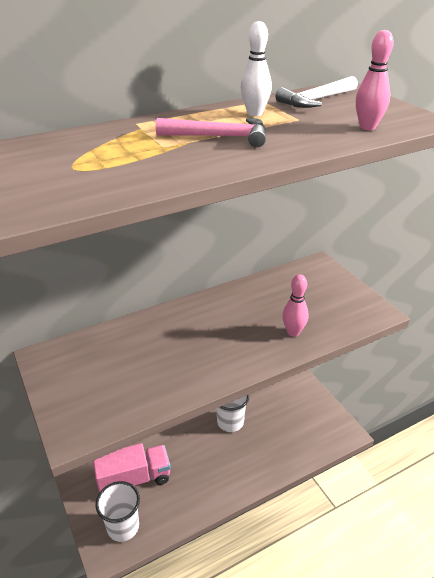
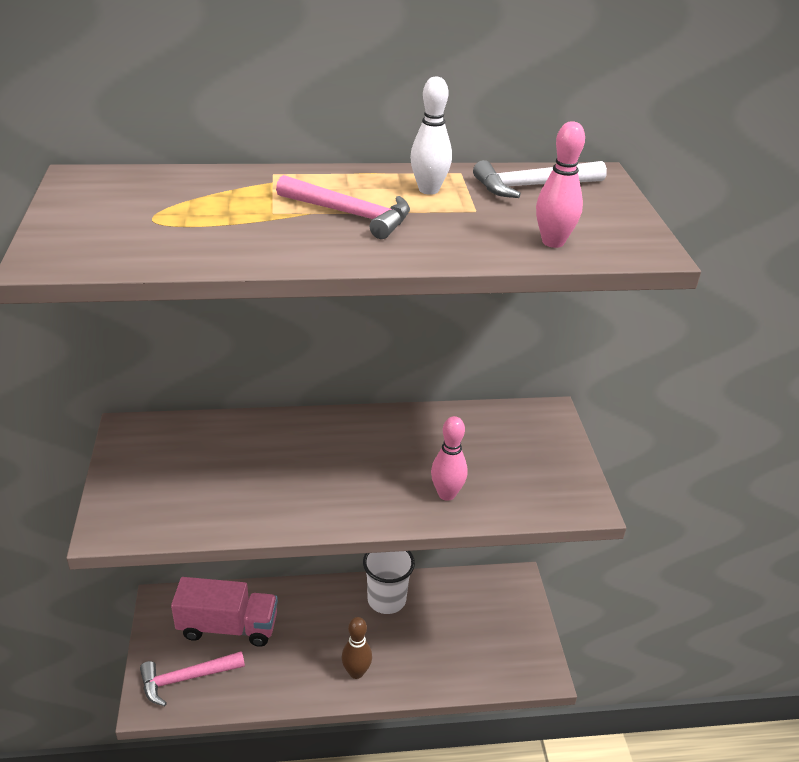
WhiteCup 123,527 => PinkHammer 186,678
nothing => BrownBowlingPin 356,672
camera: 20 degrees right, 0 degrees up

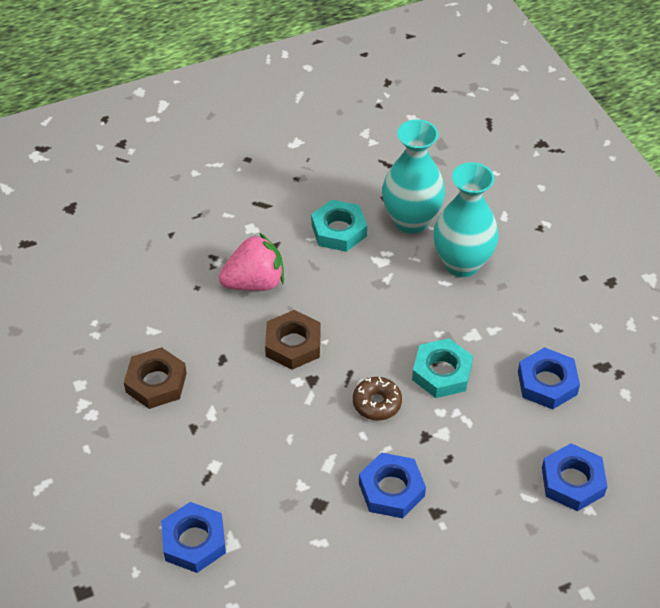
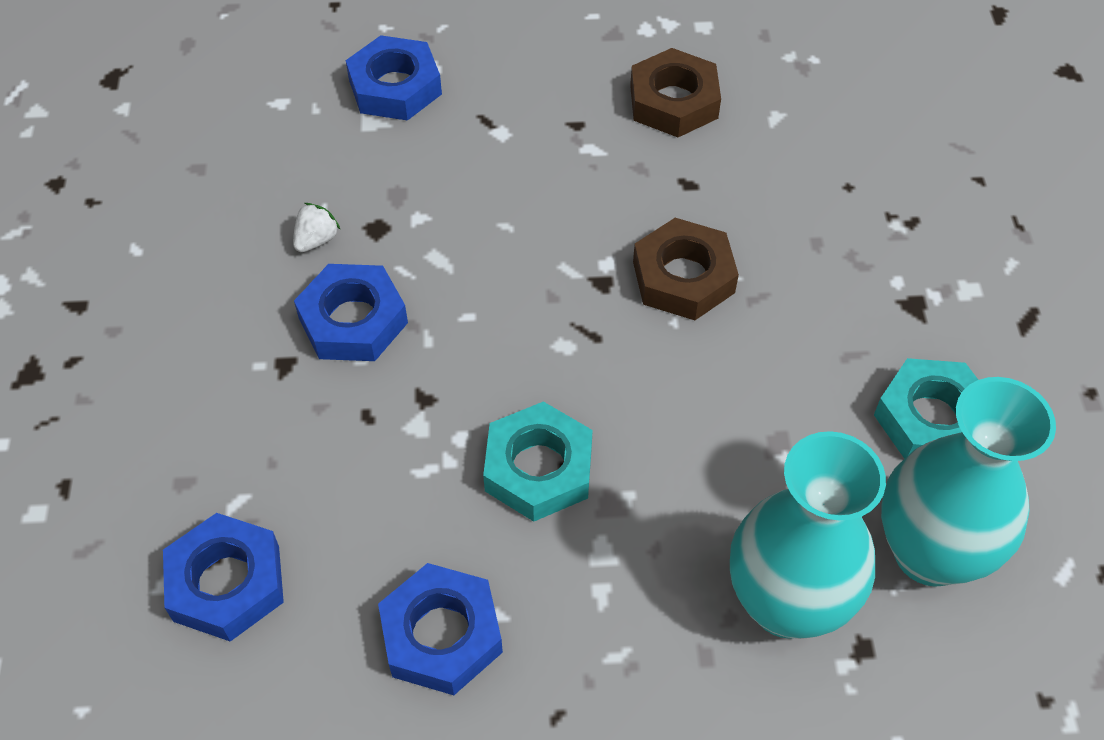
nothing => WhiteStrawberry 316,240
PinkStrawberry 255,282 => nothing
BrownDonut 377,403 => nothing
camera: 110 degrees right, 5 degrees up

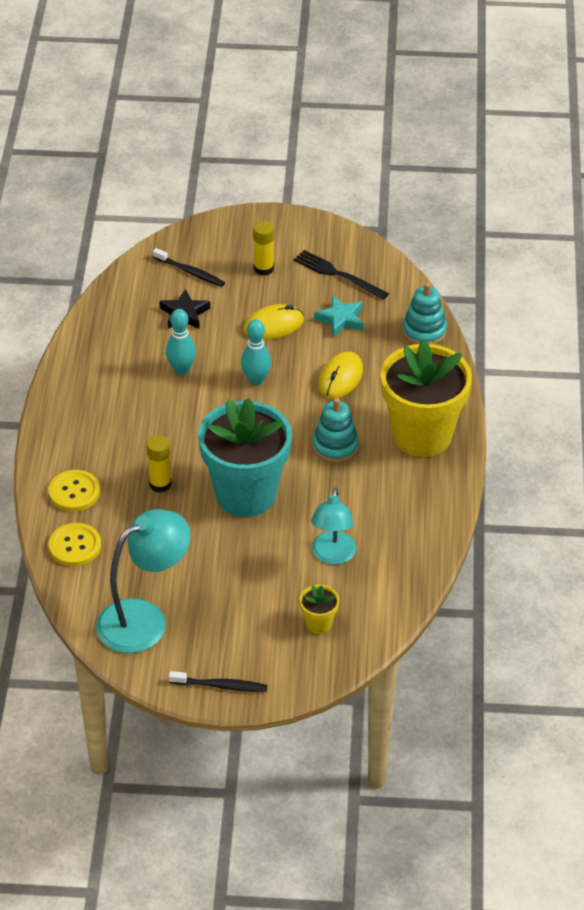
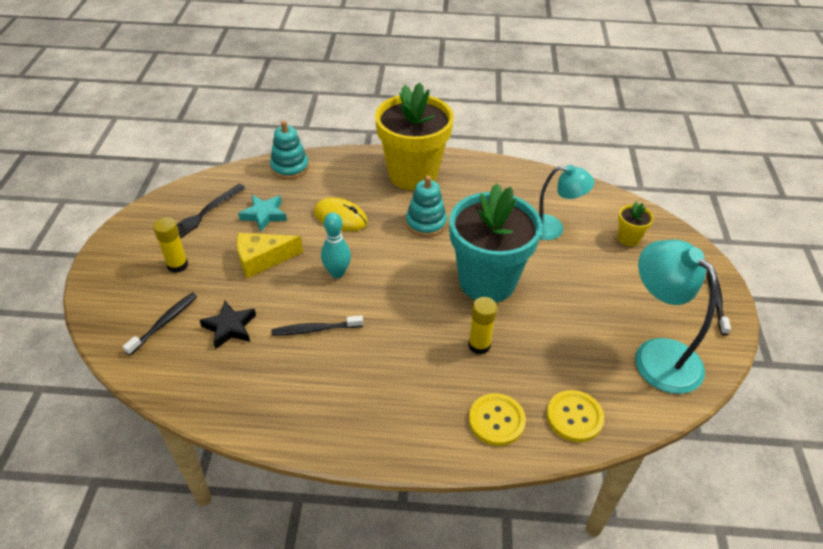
YellowMouse 273,325 => YellowCheese 262,259
TurquoiseBowlingPin 181,369 => BlackToothbrush 315,329
camera: 90 degrees left, 0 degrees up

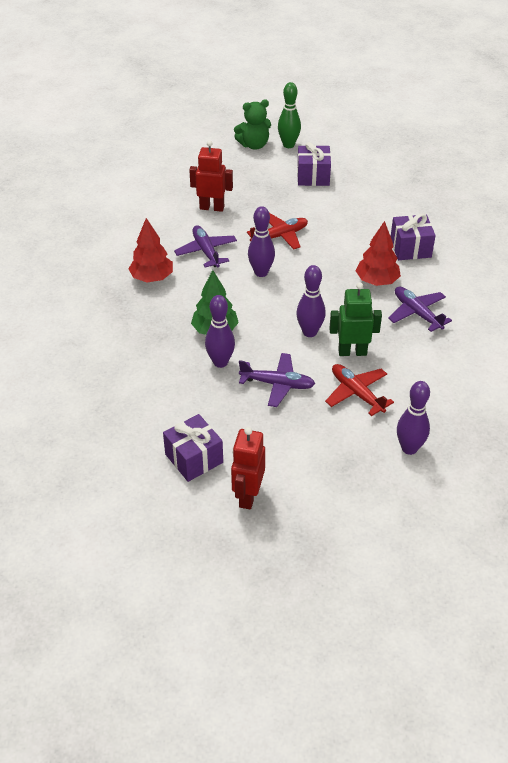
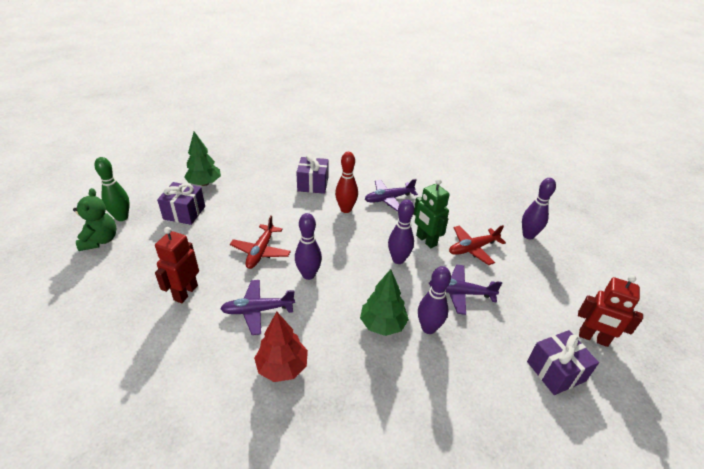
nothing => GreenTree 204,183
RedPlane 280,236 => RedPlane 261,251, 150 degrees counterclockwise
RedTree 376,281 => RedBowlingPin 346,209
GreenRobot 352,352 => GreenRobot 426,240, 45 degrees counterclockwise
PurplePlane 277,384 => PurplePlane 460,293, 105 degrees counterclockwise
camera: 80 degrees left, 5 degrees down

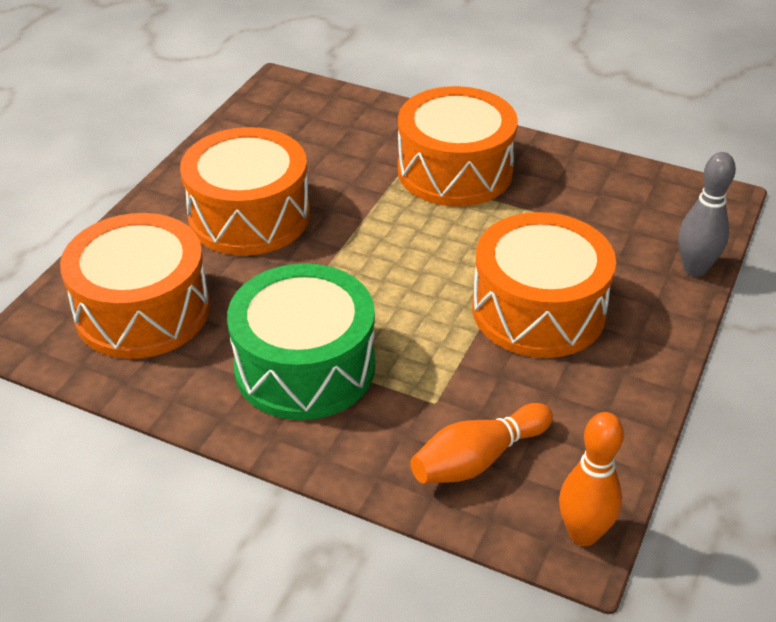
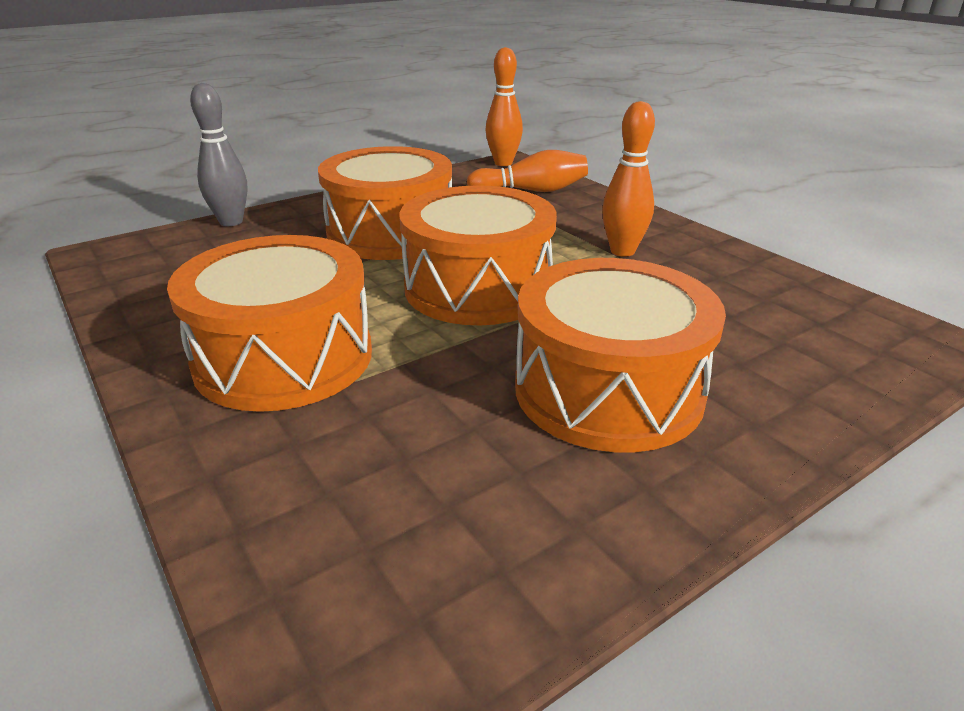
OrangeDrum 142,311 => OrangeDrum 478,288, move
GreenDrum 305,367 => OrangeBowlingPin 622,251
camera: 150 degrees left, 10 degrees down

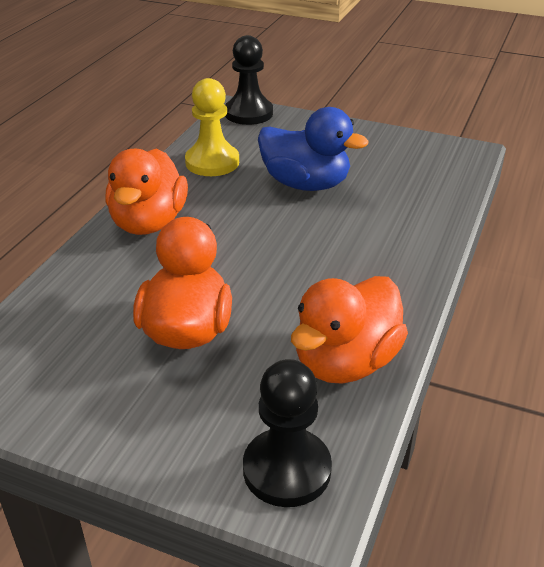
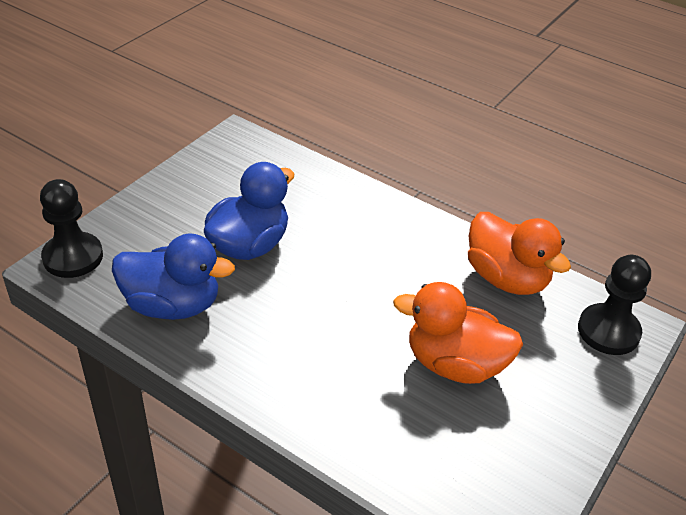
YellowPawn 212,162 => BlueDuck 172,305
OrangeDuck 148,222 => nothing
camera: 80 degrees left, 5 degrees up

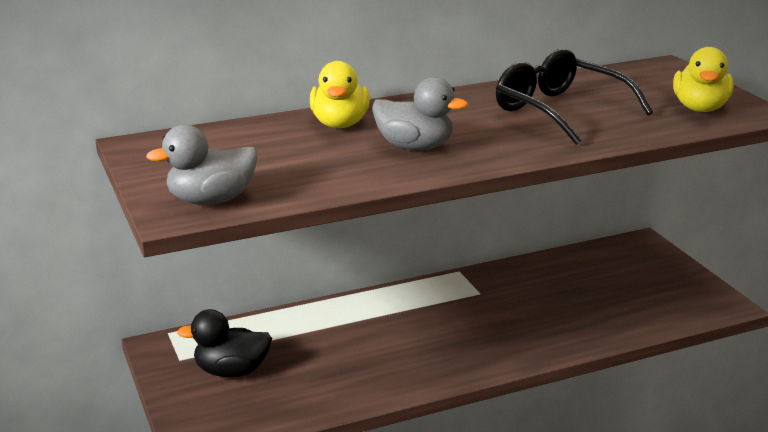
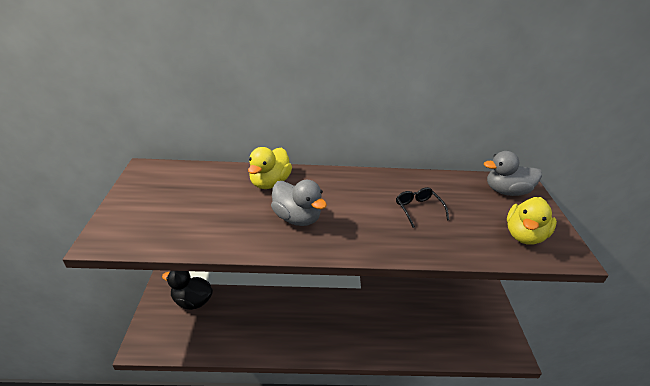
BlackGlasses 560,111 => BlackGlasses 418,209, x0.49
GreyDuck 211,200 => GreyDuck 506,191, move
camera: 20 degrees right, 10 degrees up

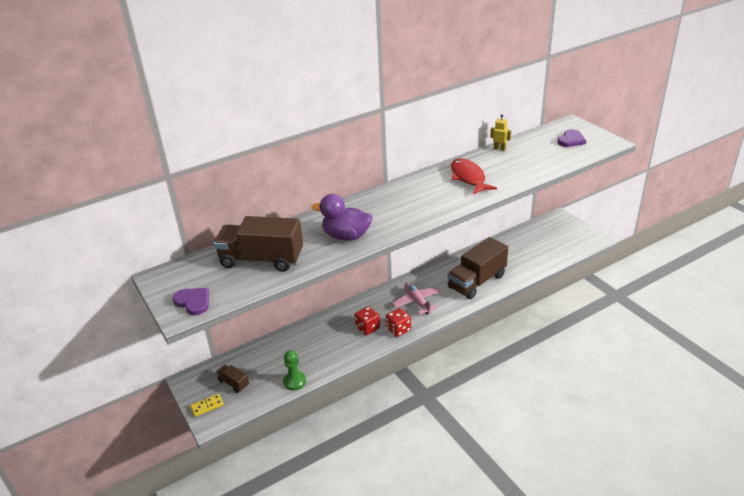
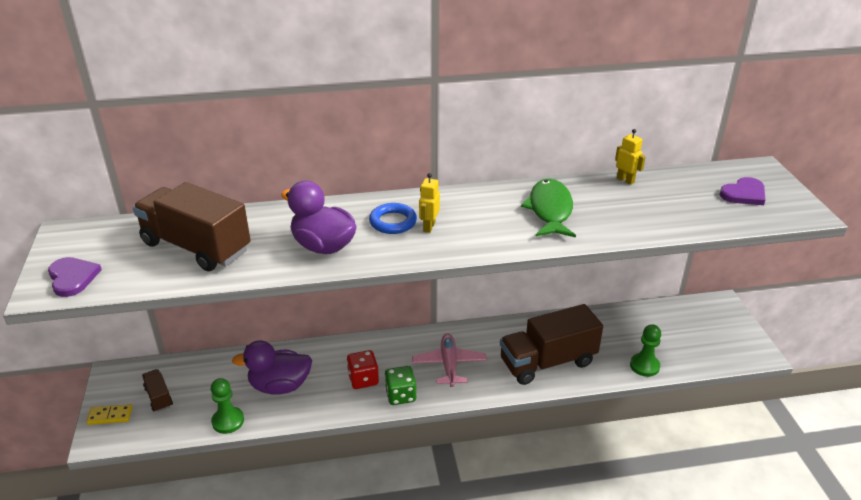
nothing => PurpleDuck 280,386
nothing => BlueRing 393,222
RedDice 398,329 => GreenDice 400,395
nothing => YellowRobot 429,227
RedFish 468,178 => GreenFish 550,210
nothing => GreenPawn 644,366
camera: 20 degrees right, 0 degrees up

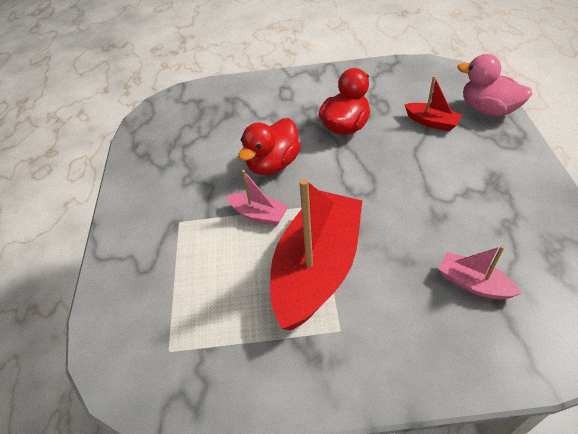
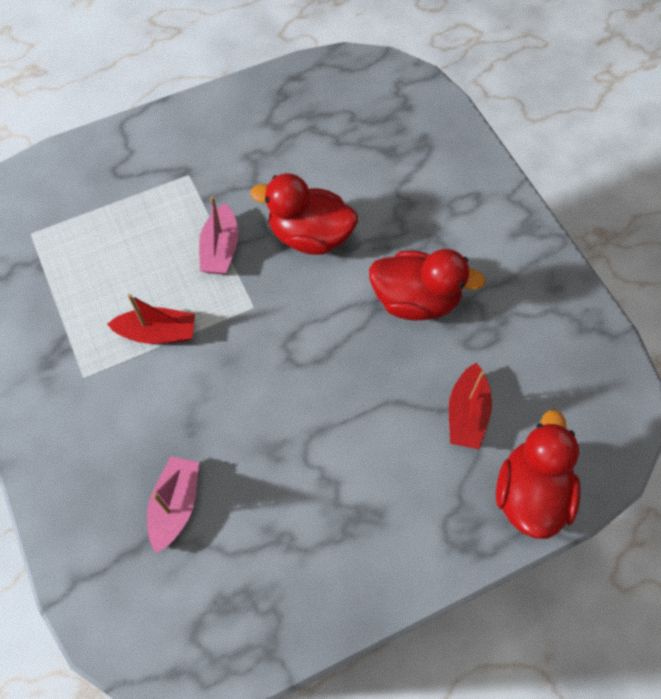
RedBoat 317,268 => RedBoat 158,333, x0.46
PinkDuck 487,109 => RedDuck 530,493
camera: 65 degrees right, 15 degrees up

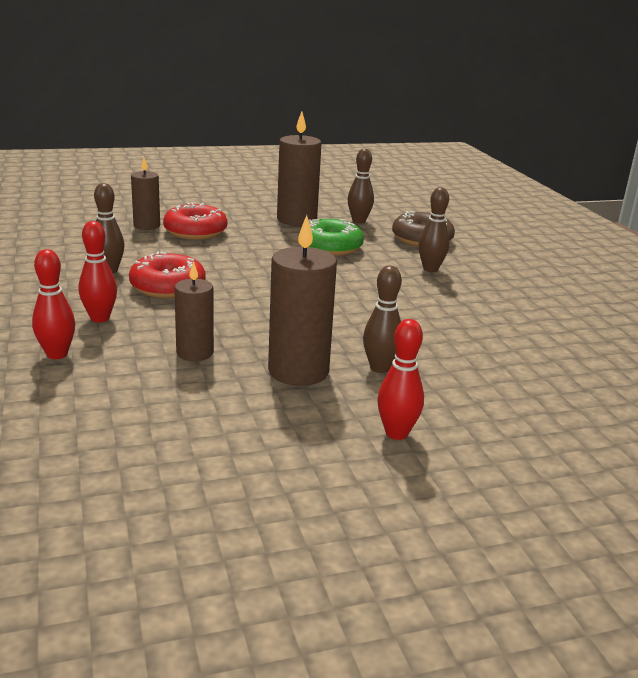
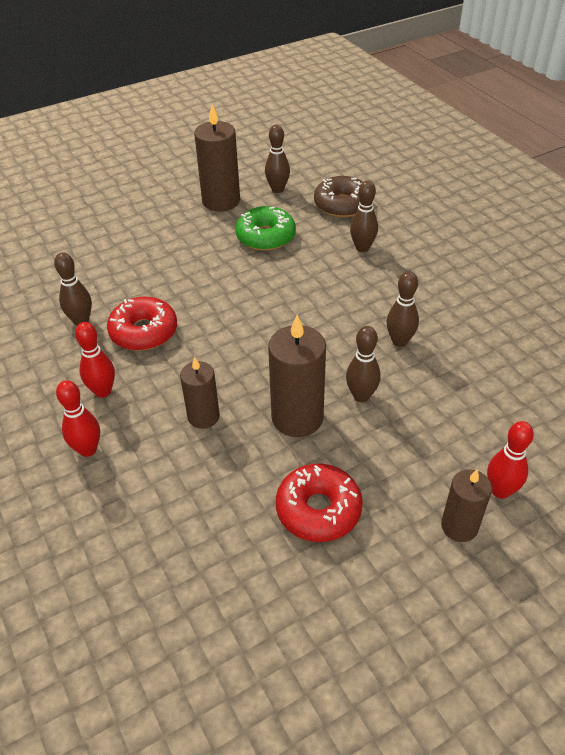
RedDonut 195,232 => RedDonut 318,510, move
nothing => BrownBowlingPin 399,341
BrownCandle 147,225 => BrownCandle 459,526, move
RedBowlingPin 396,433 => RedBowlingPin 500,491, move
camera: 10 degrees left, 20 degrees up

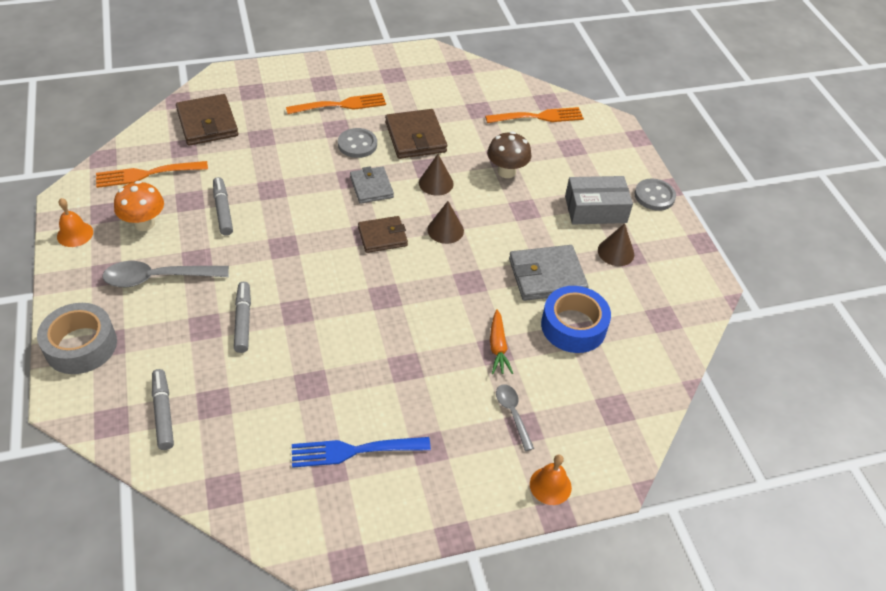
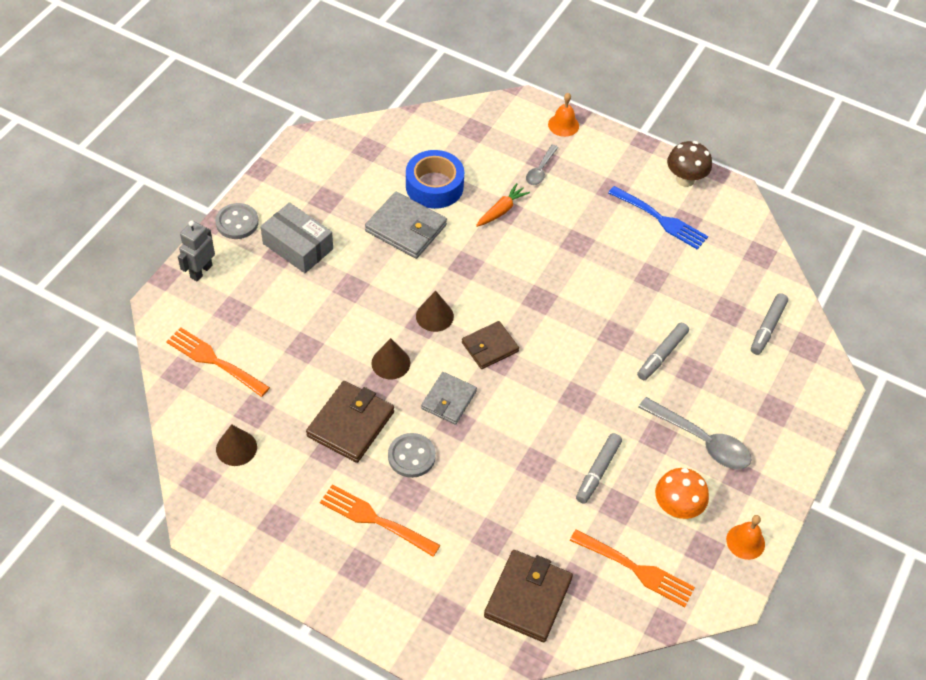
nothing => GreyRobot 201,271
BrownCone 616,252 => BrownCone 236,448, move
BrownWallet 382,236 => BrownWallet 490,347, 60 degrees counterclockwise
BrownMushroom 506,172 => BrownMushroom 685,179, move
GreyTape 81,345 => nothing
camera: 135 degrees left, 5 degrees up

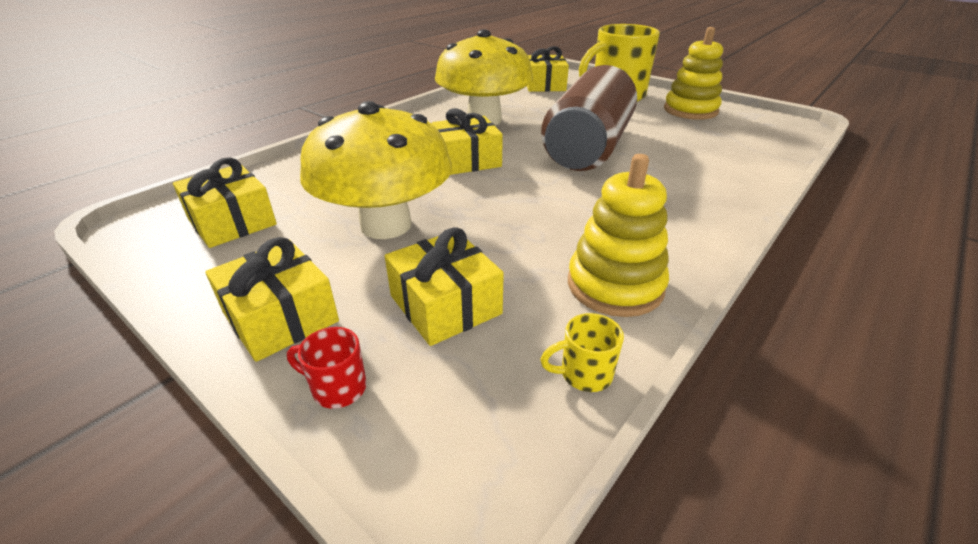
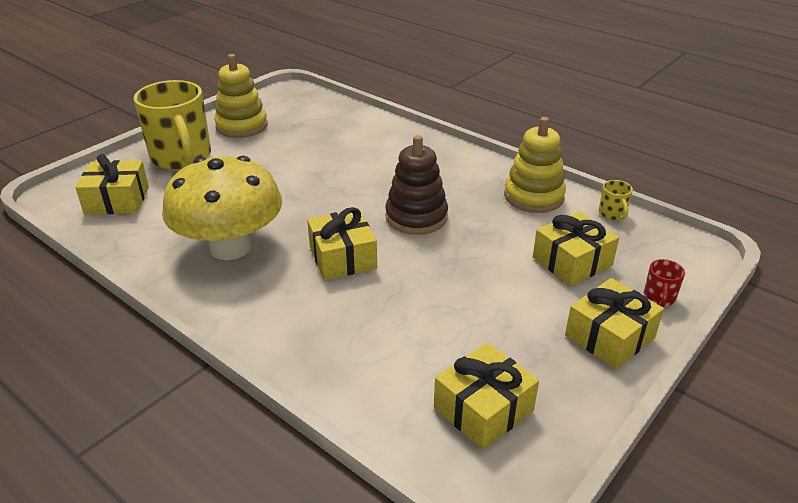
nothing => BrownStackingToy 416,217
YellowMushroom 386,225 => nothing
BrownCan 588,147 => nothing
camera: 90 degrees left, 0 degrees up

